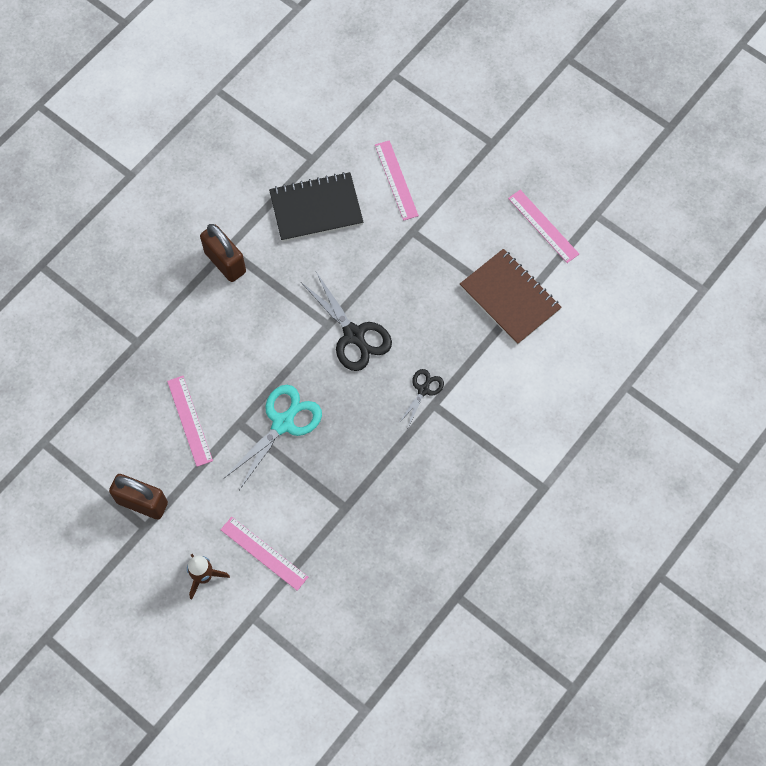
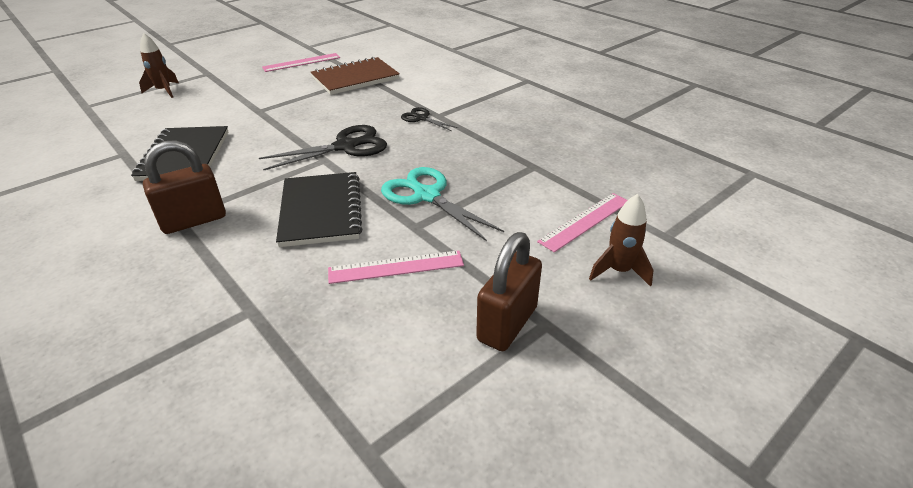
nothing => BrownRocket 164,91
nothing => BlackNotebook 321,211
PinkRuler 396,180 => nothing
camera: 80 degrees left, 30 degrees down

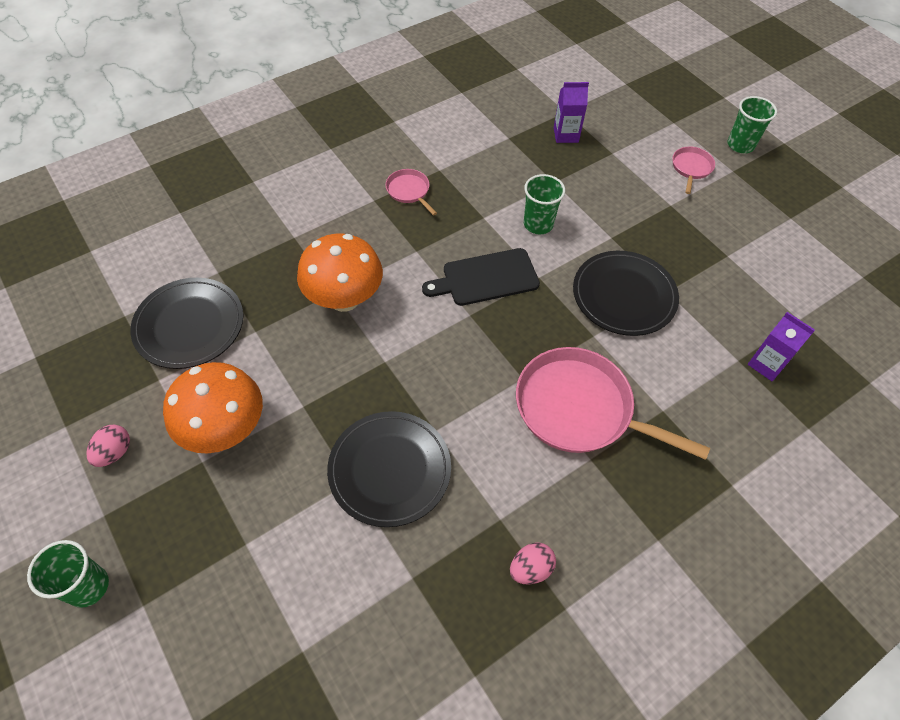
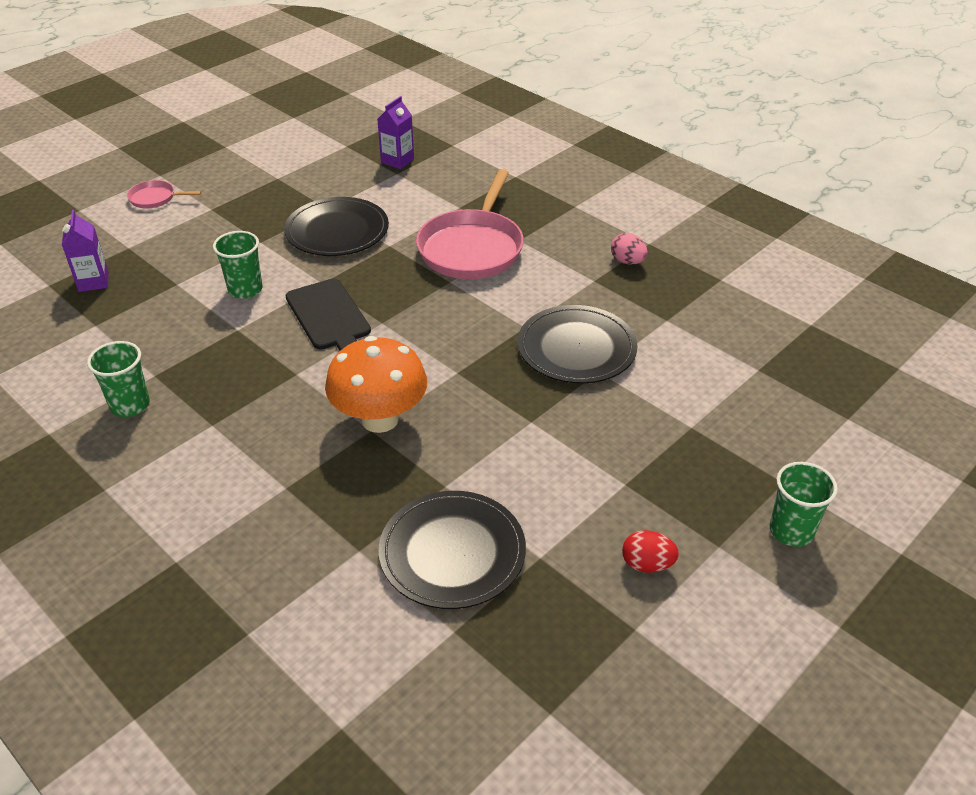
GreenCup 740,145 => GreenCup 130,405, move
PinkEgg 114,452 => RedEgg 647,564
OrangeMushroom 225,429 => nothing
PinkPan 409,191 => nothing
camera: 100 degrees left, 15 degrees down

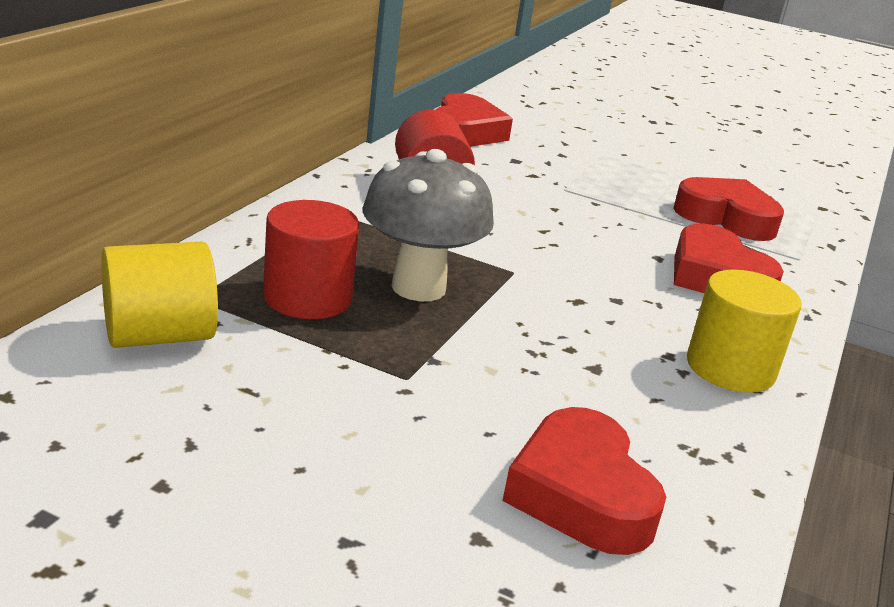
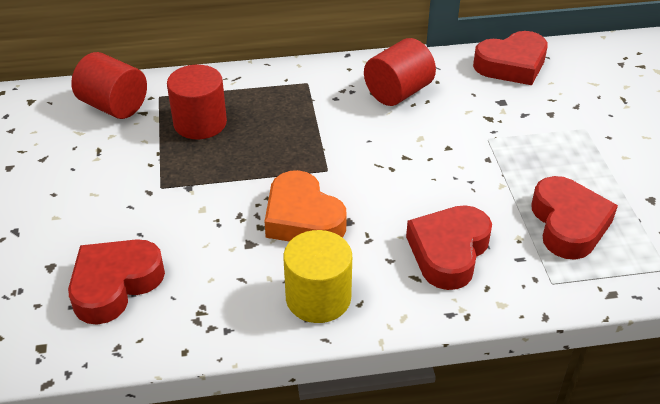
YellowCylinder 159,336 => RedCylinder 114,106
nothing => OrangeHeart 302,218
GreyMushroom 418,287 => nothing
camera: 60 degrees right, 15 degrees up

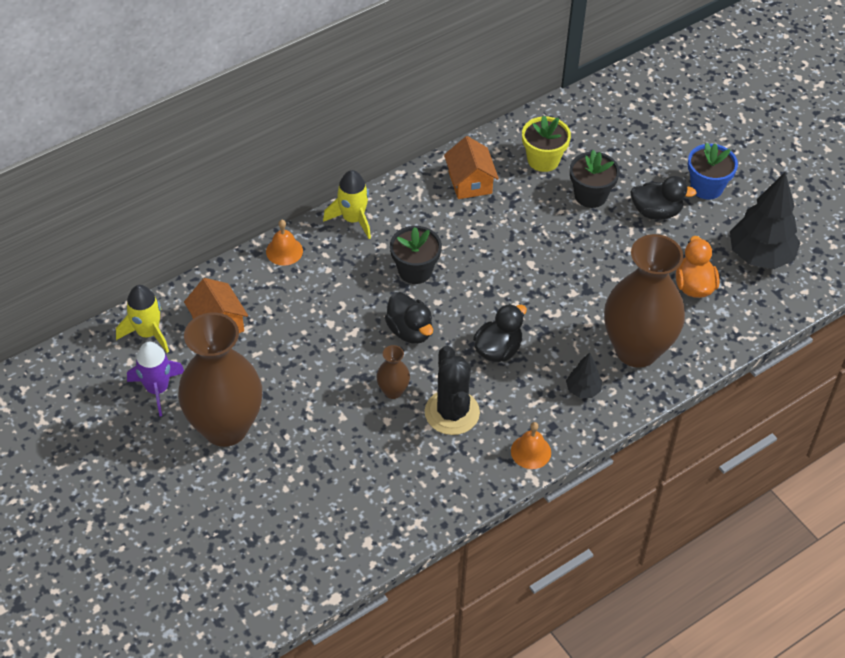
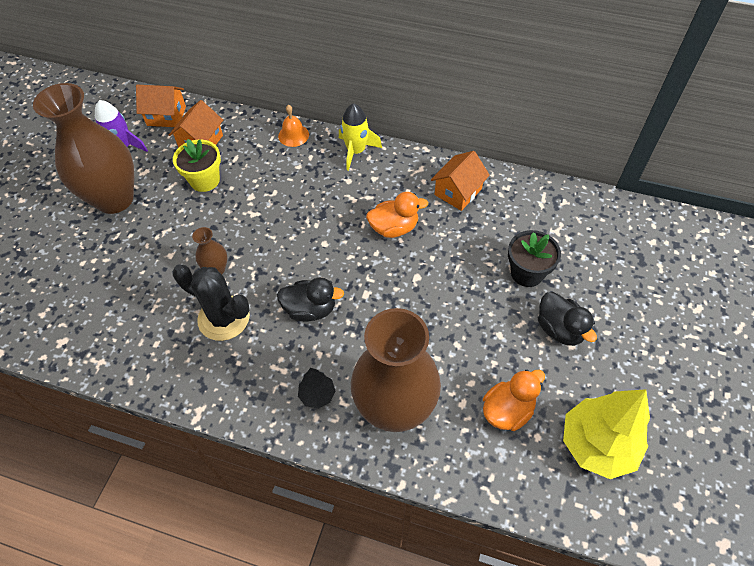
YellowRocket 148,333 => OrangeHouse 166,116
YellowFlowerPot 543,160 => YellowFlowerPot 205,180, move
BlackCactus 452,412 => BlackCactus 224,318, 75 degrees clockwise
nothing => OrangeDuck 394,228
BlackTree 760,256 => YellowTree 597,445
BlackDuck 410,331 => nothing
BlackFlowerPot 415,270 => nothing
OrangeBell 531,451 => nothing
BlueFlowerPot 706,187 => nothing
camera: 55 degrees right, 5 degrees up

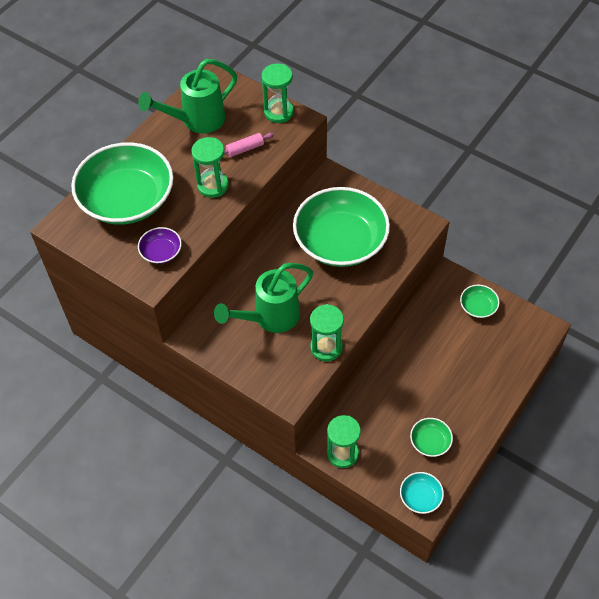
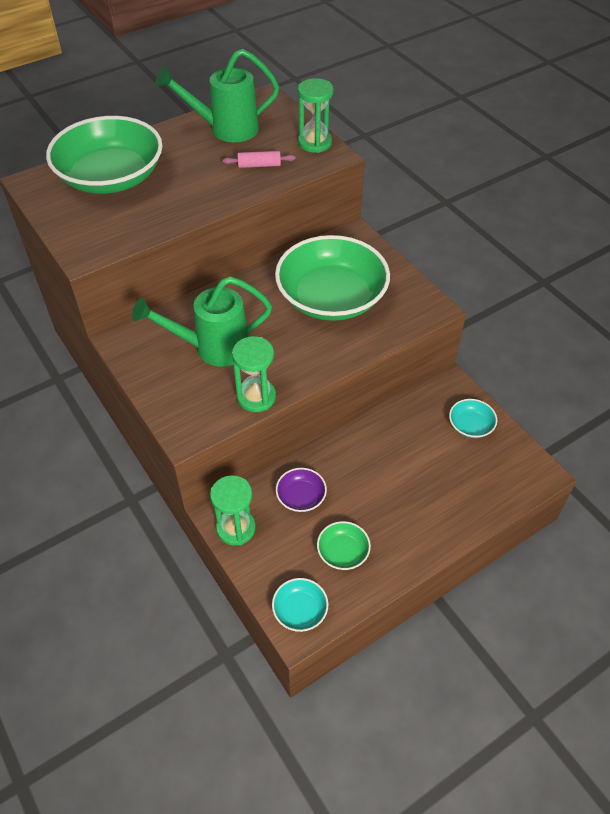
PurpleBowl 161,252 => PurpleBowl 301,497, move
GreenBowl 478,307 => TurquoiseBowl 470,425
GreenHourglass 213,185 => nothing
camera: 20 degrees right, 5 degrees down

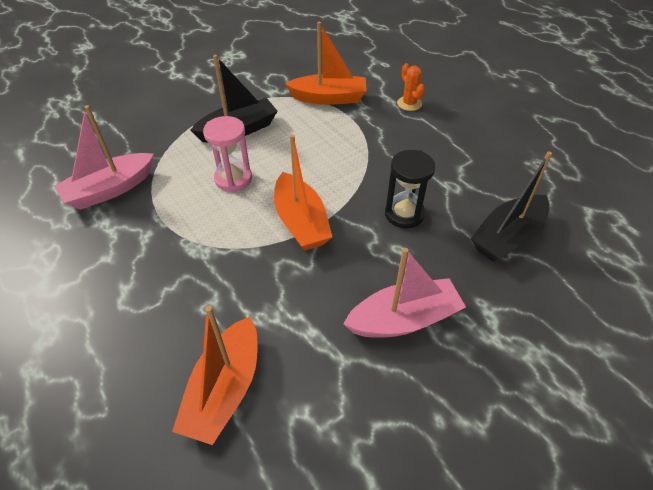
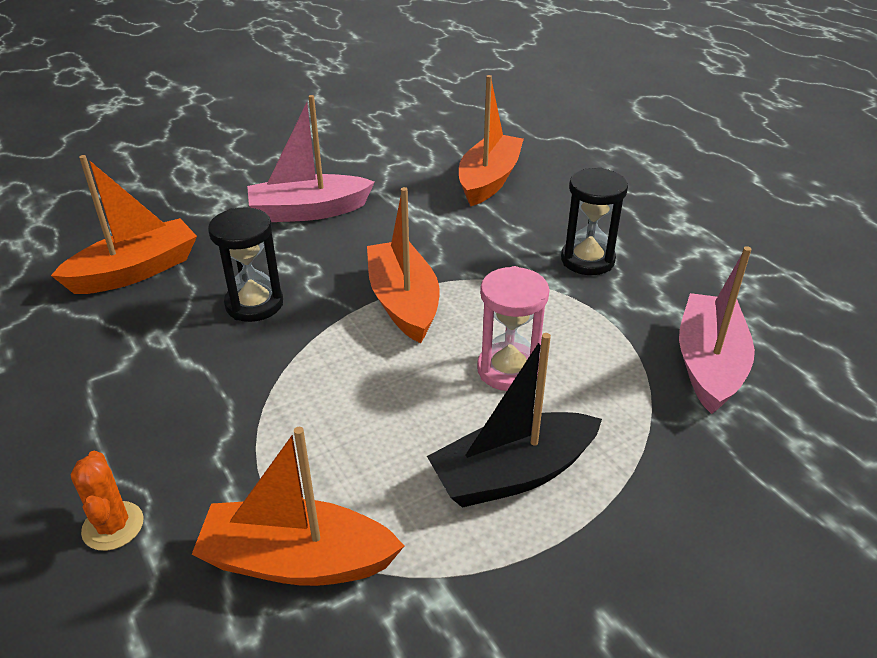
BlackBoat 507,237 => OrangeBoat 135,271
nothing => BlackHourglass 587,260
PinkBoat 110,189 => PinkBoat 709,364, 45 degrees counterclockwise
camera: 175 degrees left, 10 degrees down

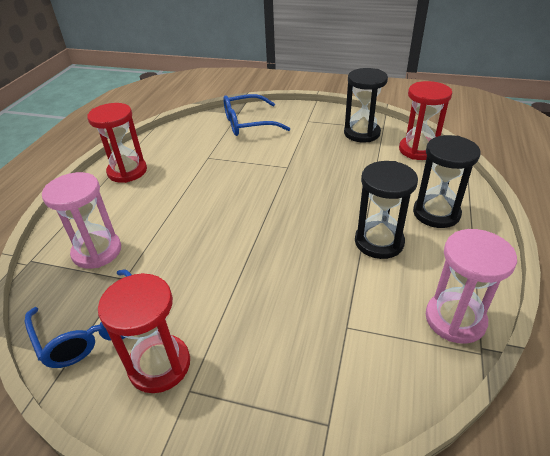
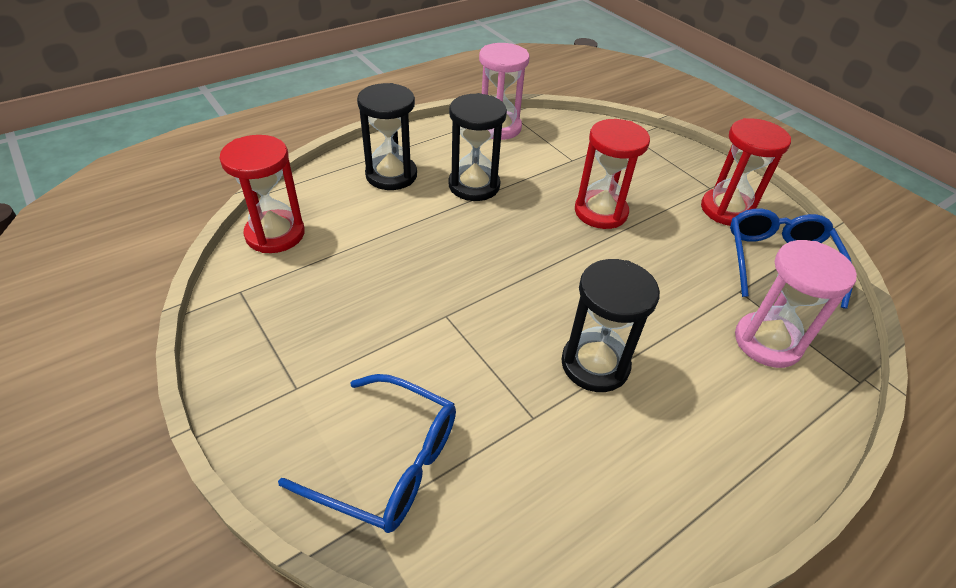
BlackHourglass 362,133 => BlackHourglass 595,364, move
RedHourglass 127,171 => RedHourglass 600,212, move
camera: 145 degrees left, 5 degrees up

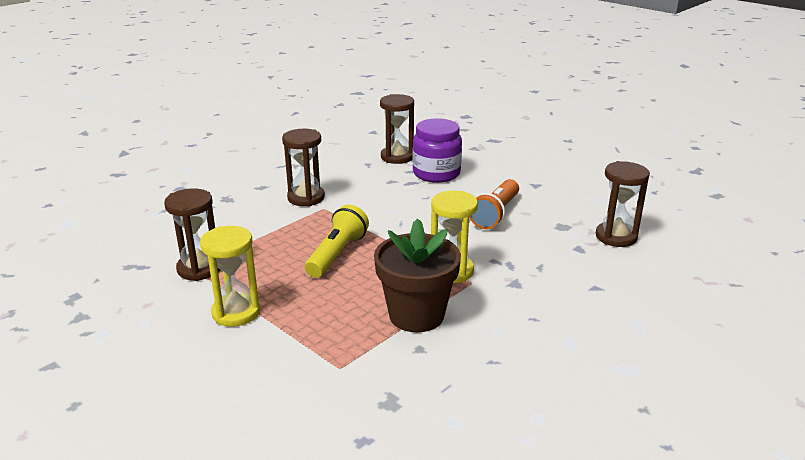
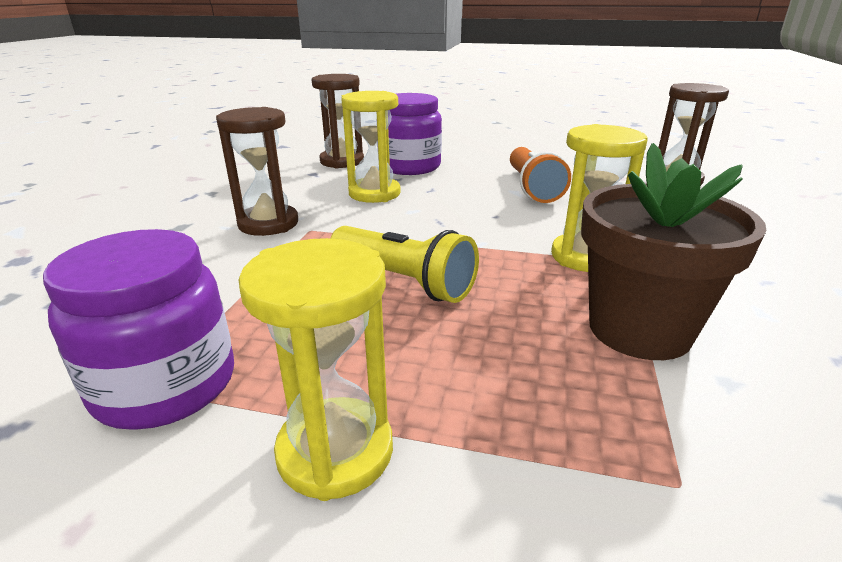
BrownHourglass 199,268 => PurpleJar 165,385
YellowFlashlight 337,254 => YellowFlashlight 404,281, 135 degrees clockwise
nothing => YellowHourglass 374,193
camera: 30 degrees left, 0 degrees up

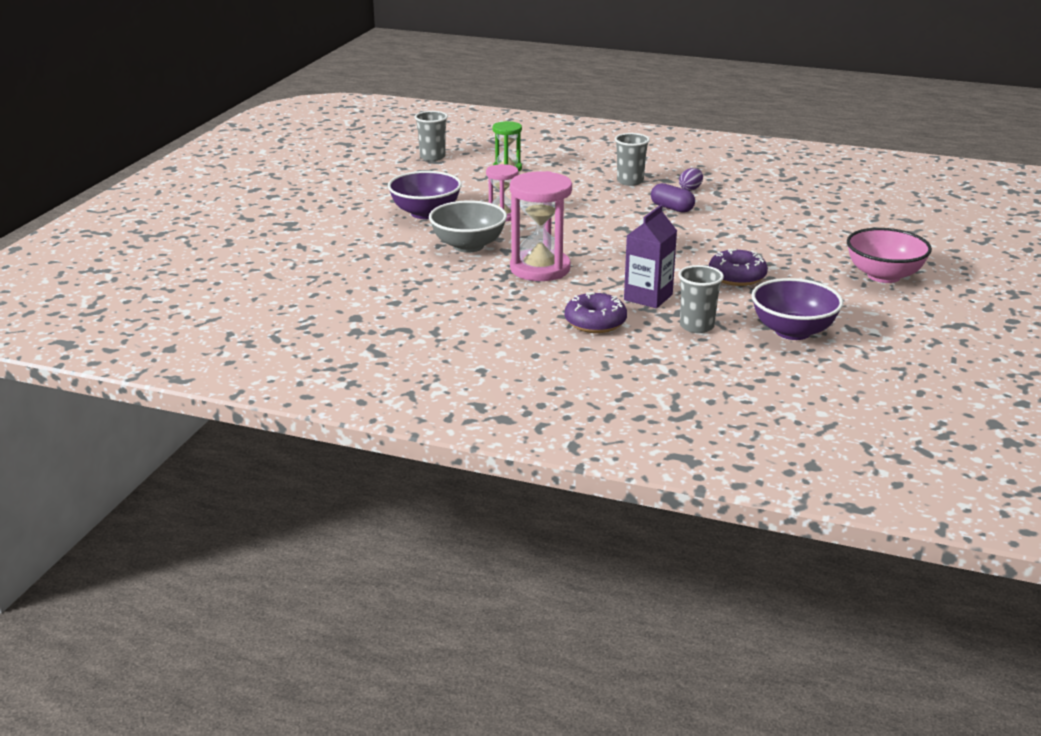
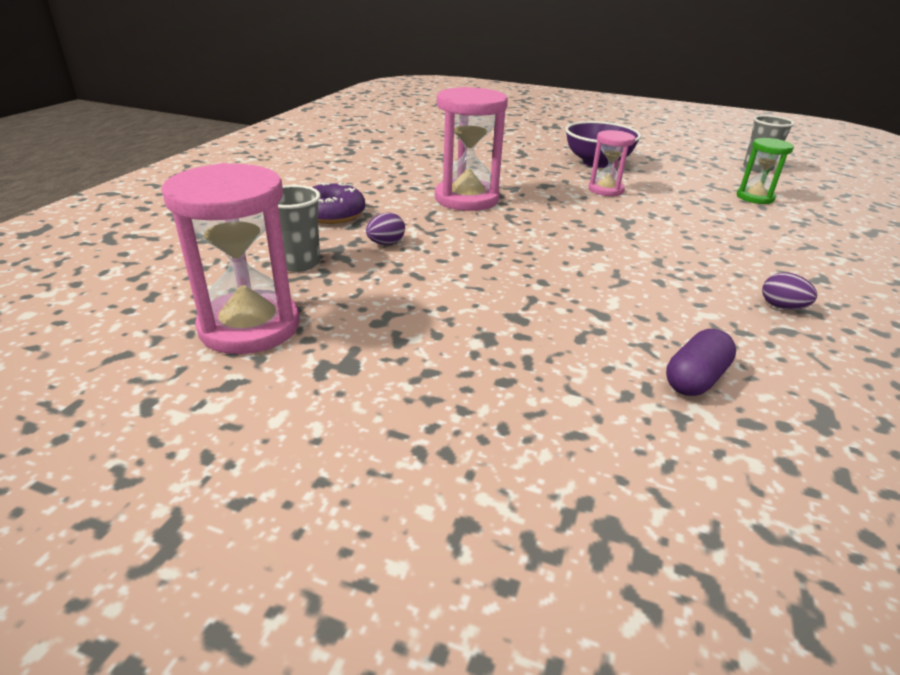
PurpleBowl 793,331 => PinkHourglass 250,326
PurpleCarton 648,297 => PurpleEgg 386,243
PurpleCapsule 672,208 => PurpleCapsule 695,379, move
GreyBowl 468,246 => nothing
GreyCup 630,181 => nothing
PurpleDonut 737,277 => nothing
PinkBowl 883,276 => nothing
camera: 90 degrees right, 5 degrees up

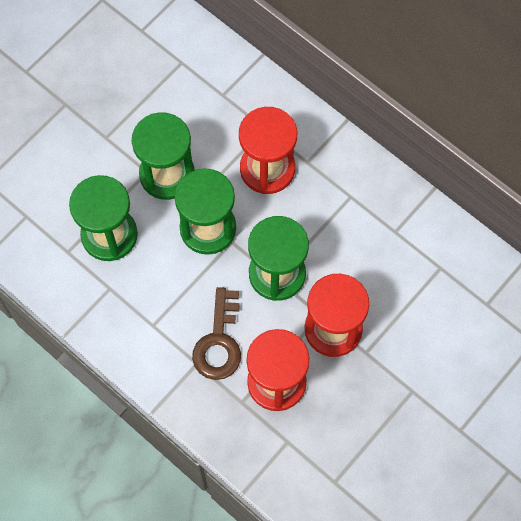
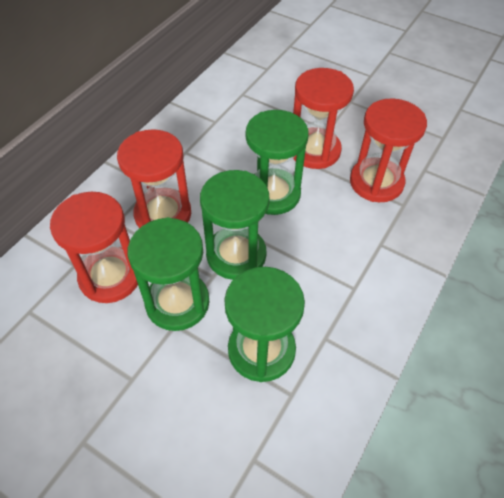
nothing => RedHourglass 110,277
BrownKey 219,342 => nothing
camera: 100 degrees left, 15 degrees down

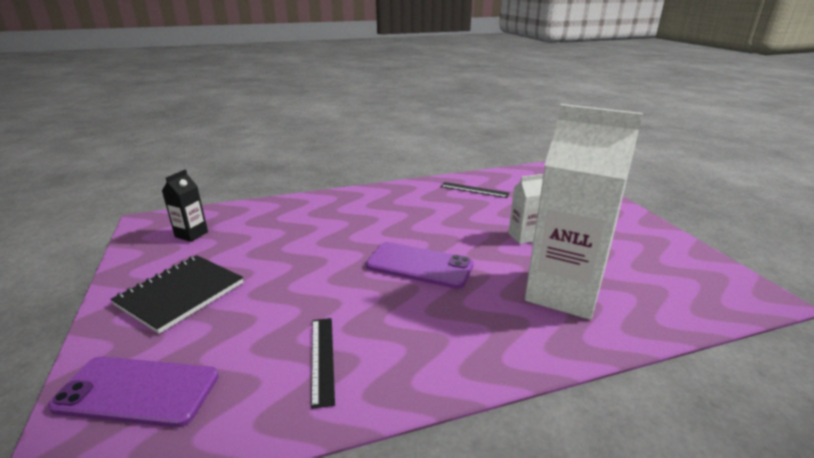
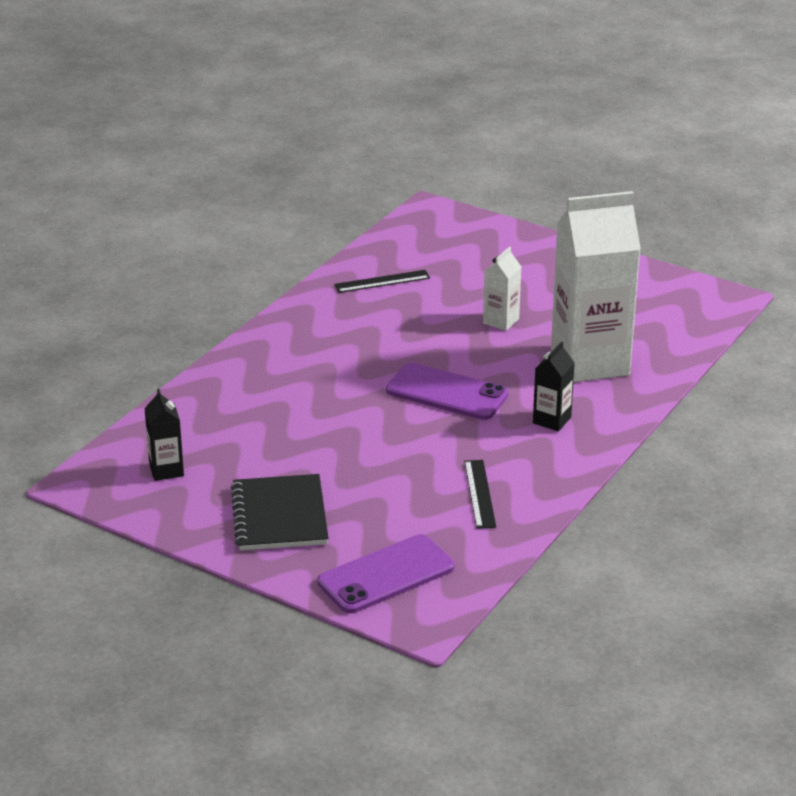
PurplePhone 419,265 => PurplePhone 447,392, 45 degrees clockwise
BlackRuler 322,358 => BlackRuler 479,494, 45 degrees clockwise
nothing => BlackCarton 552,420
camera: 40 degrees left, 5 degrees up

